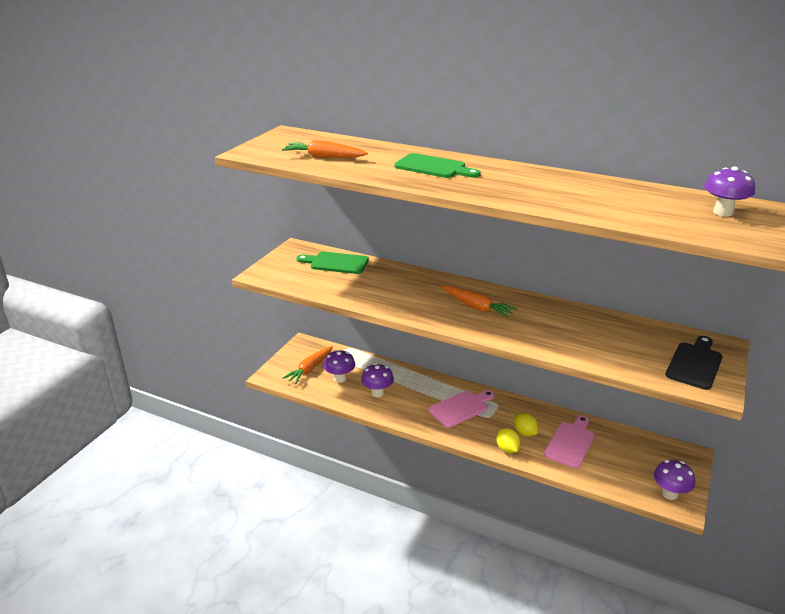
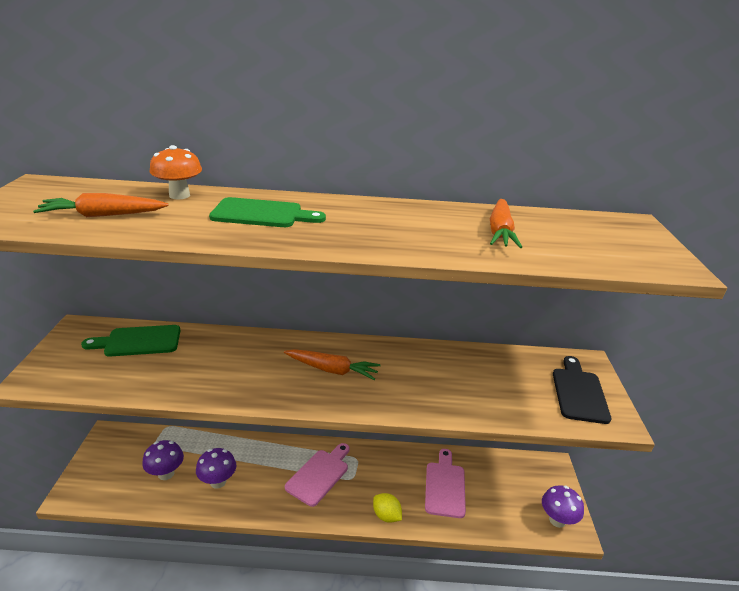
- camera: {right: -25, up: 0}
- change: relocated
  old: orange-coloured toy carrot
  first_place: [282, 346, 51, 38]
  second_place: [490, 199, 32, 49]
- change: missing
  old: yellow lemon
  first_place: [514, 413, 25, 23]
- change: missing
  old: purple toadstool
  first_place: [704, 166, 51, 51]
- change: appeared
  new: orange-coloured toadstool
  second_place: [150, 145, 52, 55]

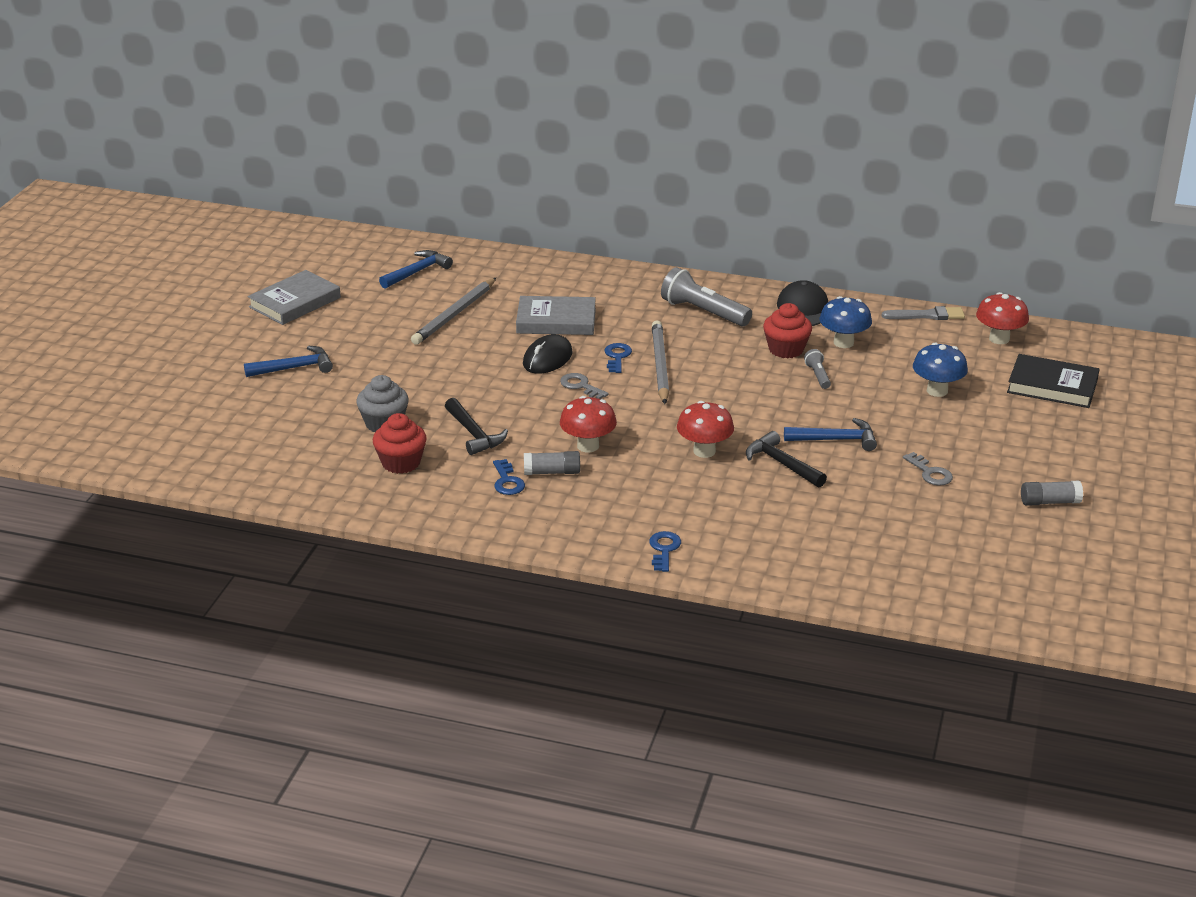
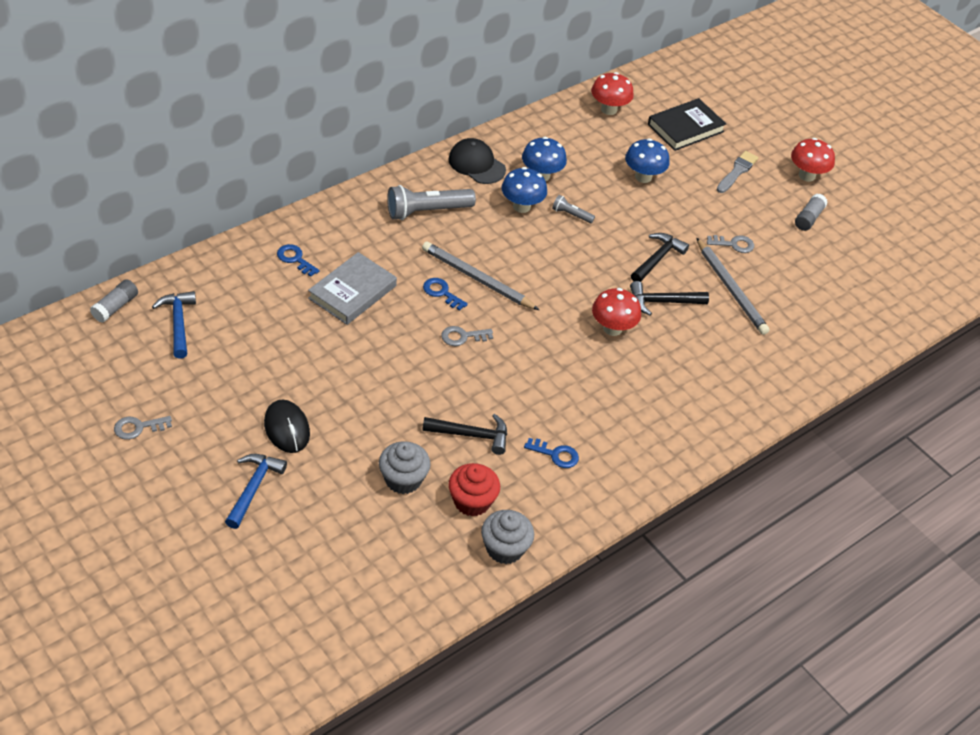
- camera: {right: -60, up: 15}
- change: exchanged
  old: grey hardcover
  new: grey latchkey
  first_place: [247, 270, 94, 55]
  second_place: [114, 416, 58, 24]
- change: relocated
  old: grey pencil
  first_place: [411, 278, 85, 67]
  second_place: [696, 238, 74, 97]
- change: relocated
  old: ebony PC mouse
  first_place: [523, 334, 50, 40]
  second_place: [264, 400, 46, 53]
- change: relocated
  old: grey glue stick
  first_place: [524, 451, 56, 24]
  second_place: [90, 279, 48, 44]
- change: relocated
  old: crimson toadstool
  first_place: [560, 396, 57, 56]
  second_place: [791, 138, 44, 44]
- change: relocated
  old: blue latchkey
  first_place: [649, 531, 32, 41]
  second_place: [277, 244, 43, 33]
- change: exchanged
  old: crimson fairy cake
  new: blue toadstool
  first_place: [763, 303, 49, 55]
  second_place: [501, 167, 46, 46]
- change: colour
  old: blue hammer
  new: ebony hammer
  first_place: [784, 418, 93, 33]
  second_place: [631, 233, 58, 49]
- change: relocated
  old: grey paintbrush
  first_place: [882, 306, 83, 14]
  second_place: [717, 151, 41, 42]
- change: appeared
  new: grey fairy cake
  second_place: [481, 510, 53, 54]

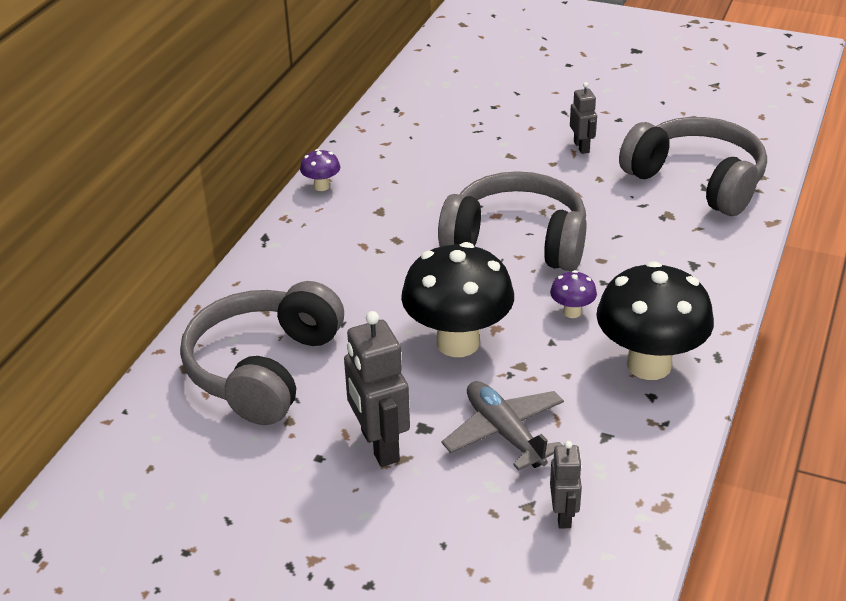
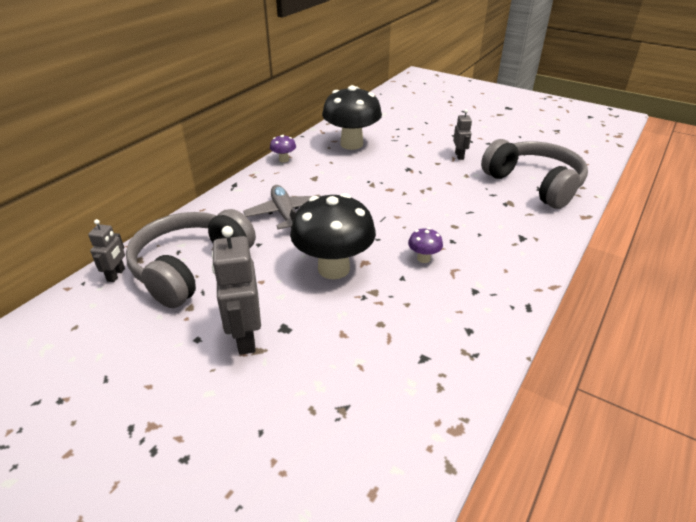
- camera: {right: 10, up: 0}
- change: missing
  old: grey headphones
  first_place: [438, 171, 149, 100]
- change: relocated
  old: grey toy plane
  first_place: [442, 381, 122, 90]
  second_place: [243, 185, 77, 44]
- change: relocated
  old: grey robot
  first_place: [550, 441, 32, 87]
  second_place: [88, 219, 37, 63]
- change: relocated
  old: ebony toadstool
  first_place: [596, 261, 118, 119]
  second_place: [322, 85, 60, 65]

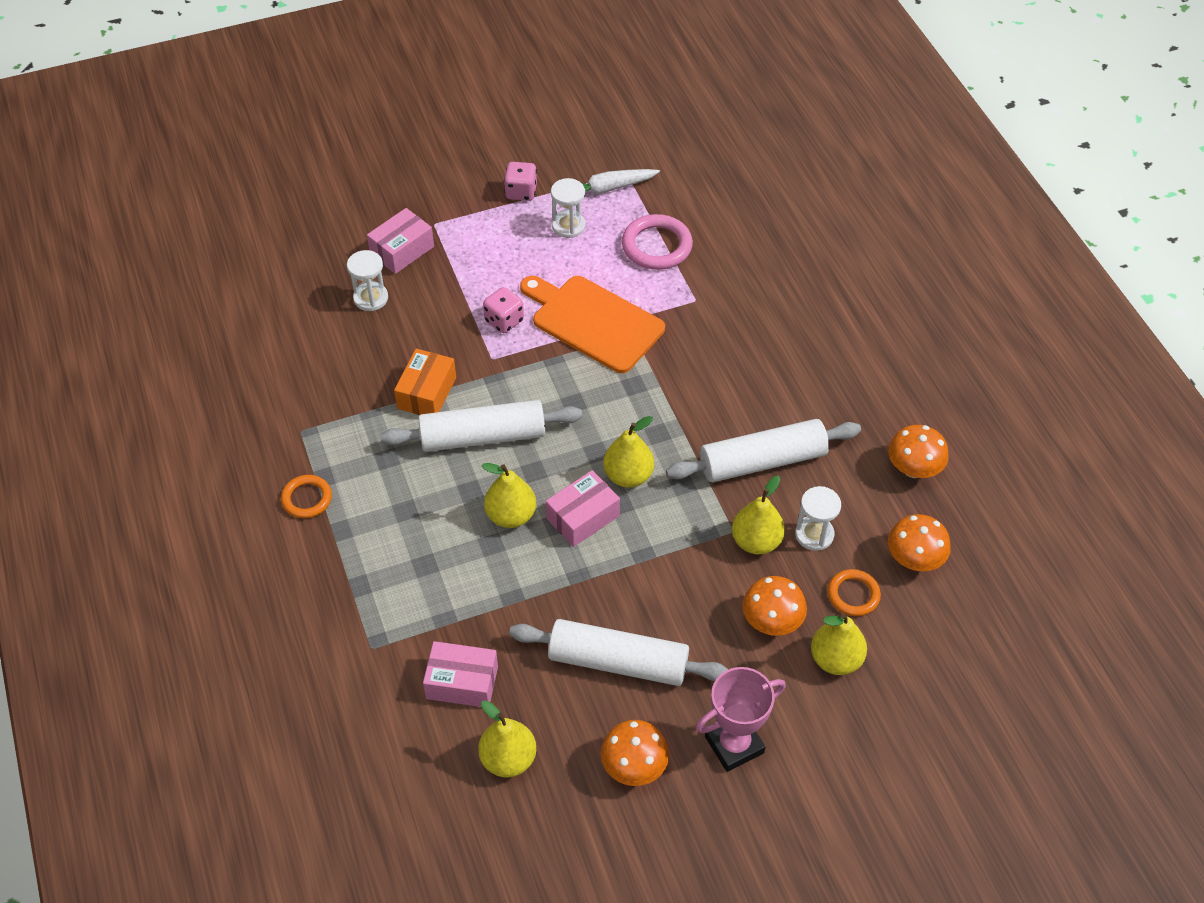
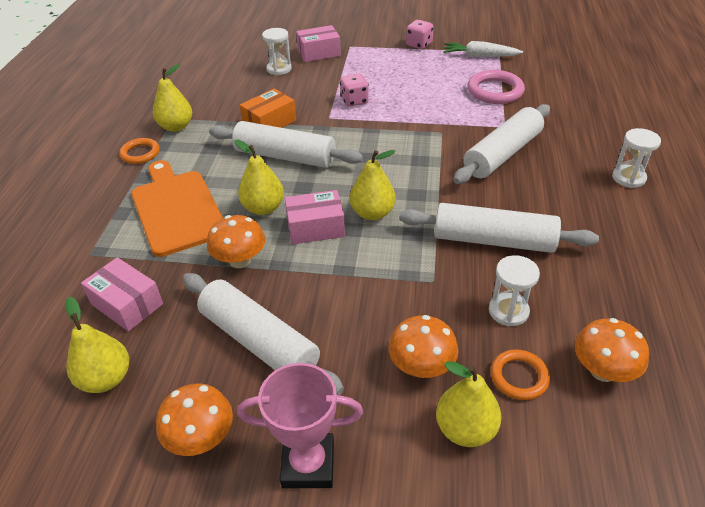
- camera: {right: 30, up: -10}
- change: relocated
  old: orange-coloured bread board
  first_place: [520, 276, 145, 97]
  second_place: [131, 160, 92, 97]
- change: relocated
  old: snow-white sand timer
  first_place: [551, 178, 34, 60]
  second_place: [612, 128, 49, 60]
- change: relocated
  old: yellow toy pear
  first_place: [732, 475, 53, 79]
  second_place: [153, 64, 39, 68]
- change: relocated
  old: orange-coloured toadstool
  first_place: [888, 425, 61, 53]
  second_place: [207, 215, 58, 53]
- change: appeared
  new: snow-white rolling pin
  second_place: [453, 104, 97, 80]

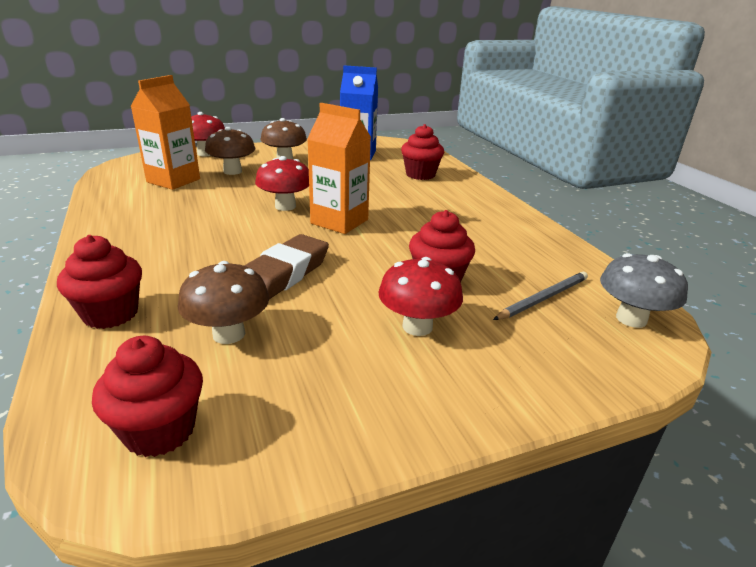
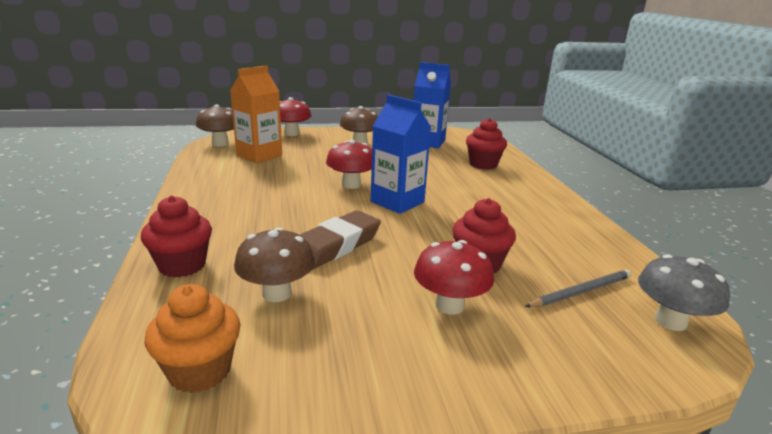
- camera: {right: 10, up: -5}
- change: colour
  old: crimson fairy cake
  new: orange-coloured fairy cake
  first_place: [92, 336, 111, 121]
  second_place: [145, 284, 95, 109]
- change: relocated
  old: russet toadstool
  first_place: [205, 127, 50, 48]
  second_place: [196, 105, 38, 41]
- change: colour
  old: orange-coloured juice carton
  new: blue juice carton
  first_place: [307, 103, 64, 131]
  second_place: [371, 94, 60, 120]

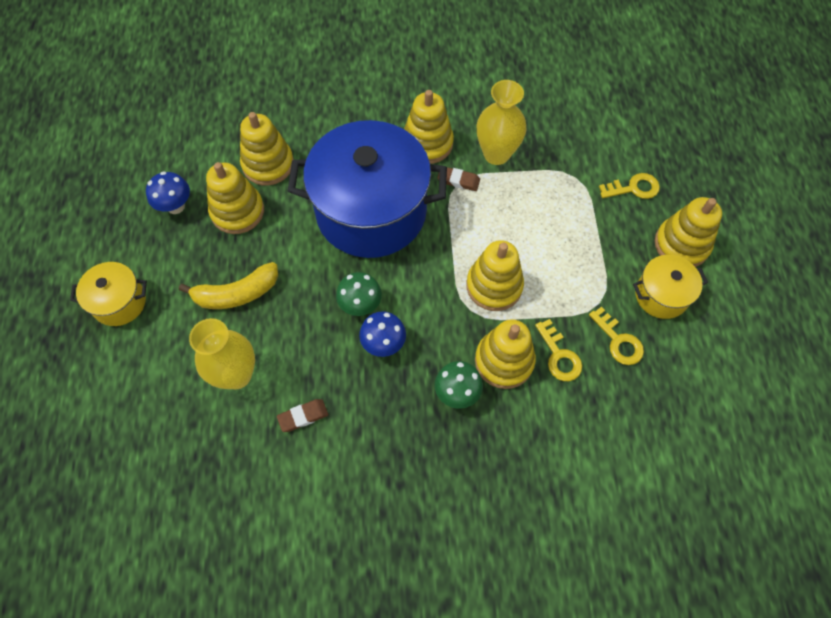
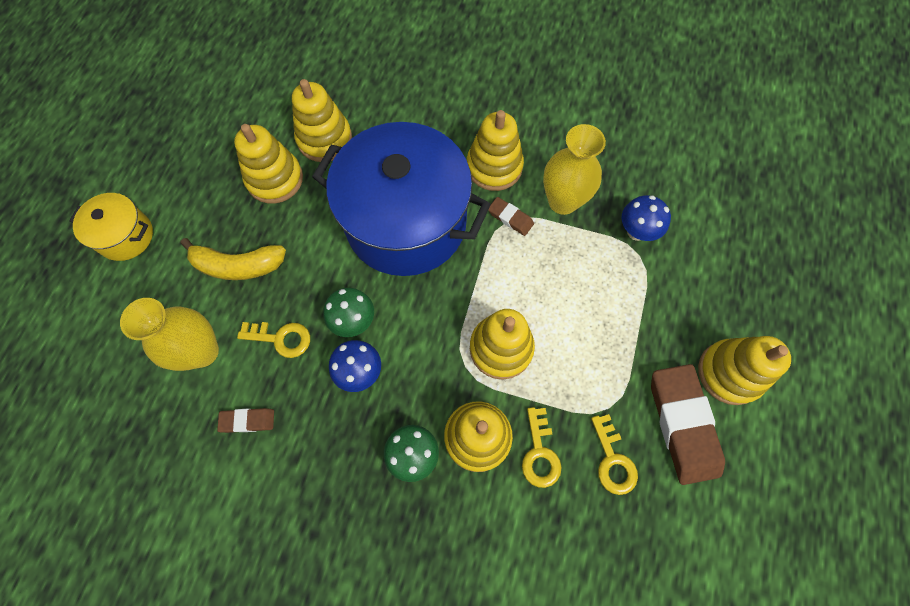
- camera: {right: 20, up: 5}
- change: relocated
  old: blue toadstool
  first_place: [146, 171, 44, 43]
  second_place: [622, 195, 49, 46]
- change: relocated
  old: yellow latchkey
  first_place: [599, 173, 61, 26]
  second_place: [237, 322, 73, 36]
- change: exchanged
  old: yellow cooking pot
  new: russet pencil eraser
  first_place: [633, 255, 75, 64]
  second_place: [651, 364, 74, 121]

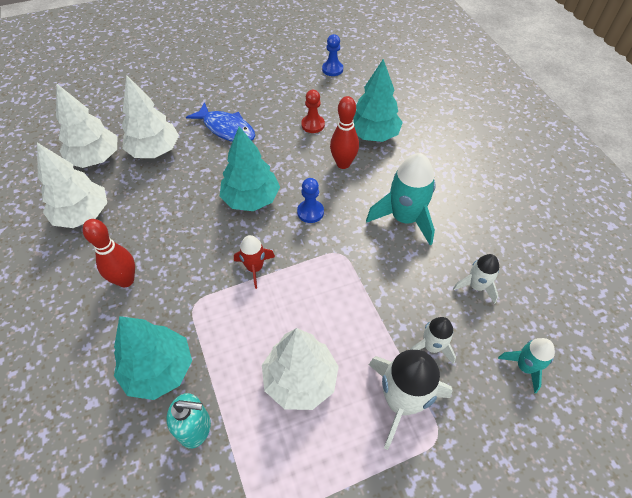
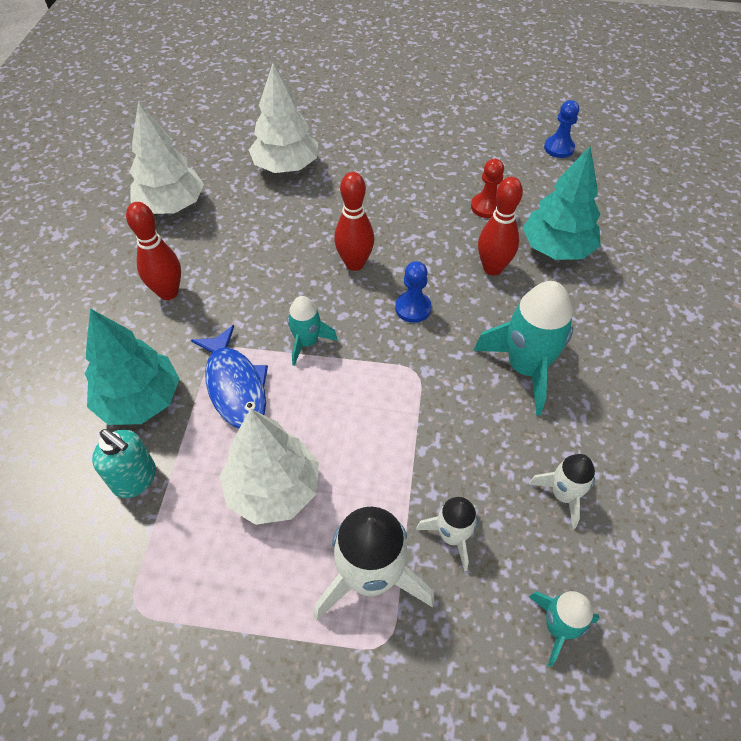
- camera: {right: 30, up: 0}
- change: missing
  old: snow-white toy tree
  first_place: [56, 83, 61, 85]
- change: relocated
  old: blue toy fish
  first_place: [186, 102, 69, 40]
  second_place: [191, 325, 77, 103]
- change: exchanged
  old: teal toy tree
  new: crimson skittle
  first_place: [220, 126, 60, 85]
  second_place: [334, 172, 40, 99]
- change: colour
  old: crimson spaceship
  new: teal spaceship
  first_place: [234, 235, 41, 54]
  second_place: [287, 296, 51, 70]

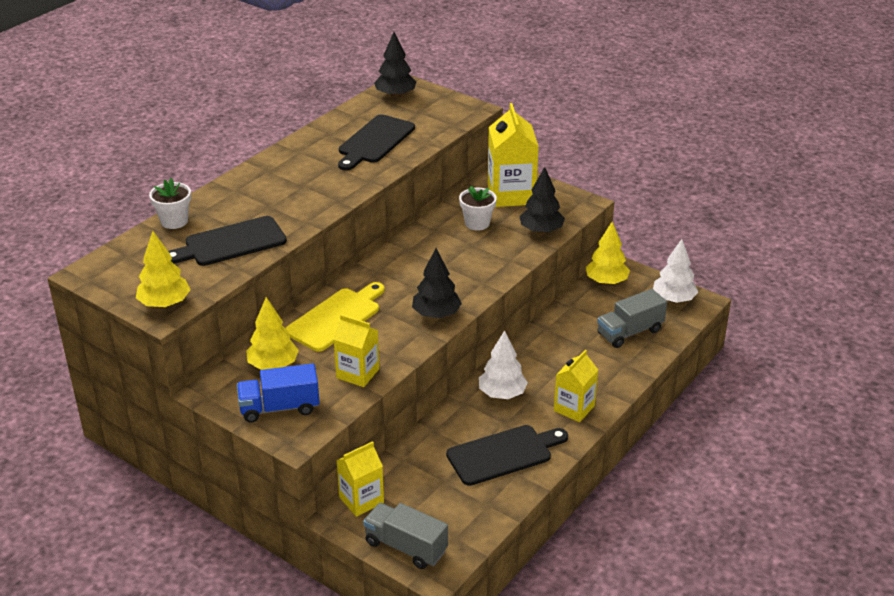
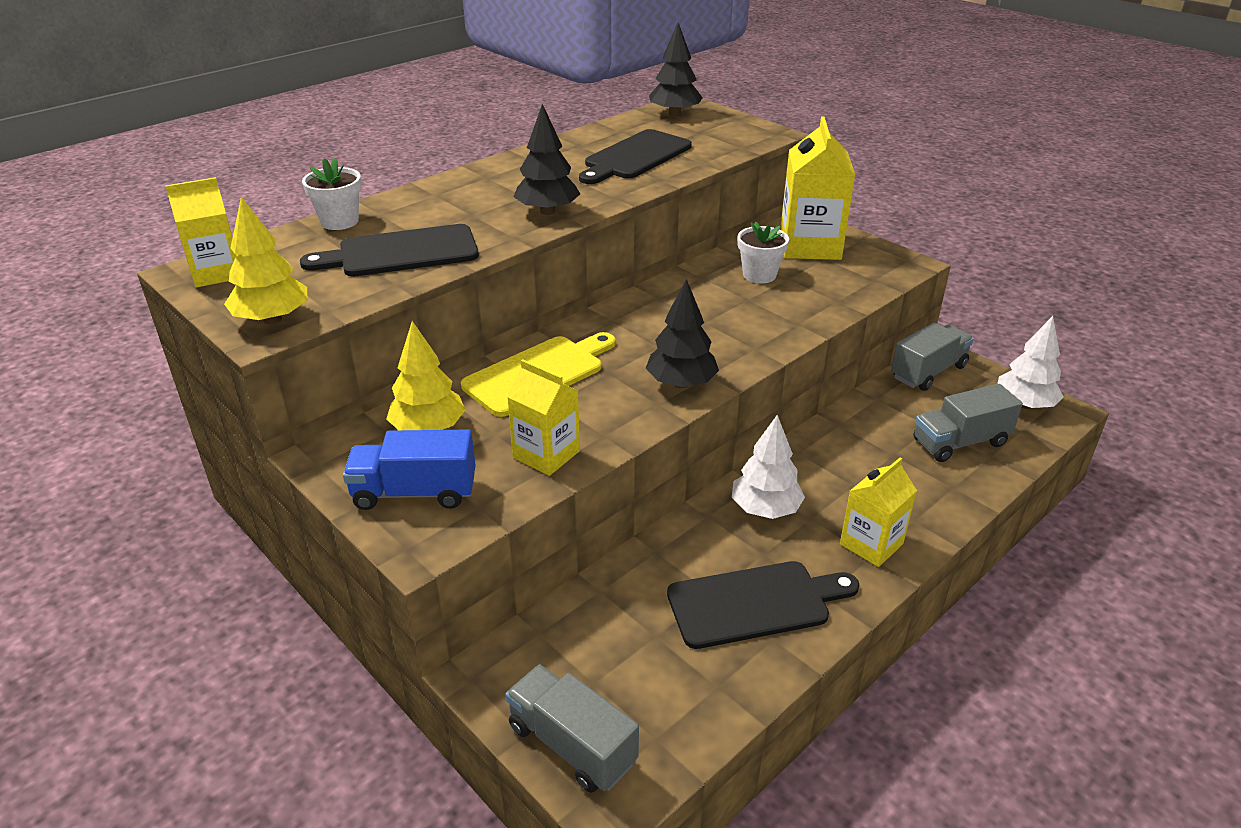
- camera: {right: 10, up: 0}
- change: relocated
  old: yellow juice carton
  first_place: [336, 441, 48, 76]
  second_place: [165, 177, 72, 110]
- change: relocated
  old: ebony toy tree
  first_place: [519, 167, 46, 67]
  second_place: [513, 104, 67, 111]
- change: exchanged
  old: yellow toy tree
  new: grey truck
  first_place: [586, 221, 44, 64]
  second_place: [891, 323, 83, 68]

